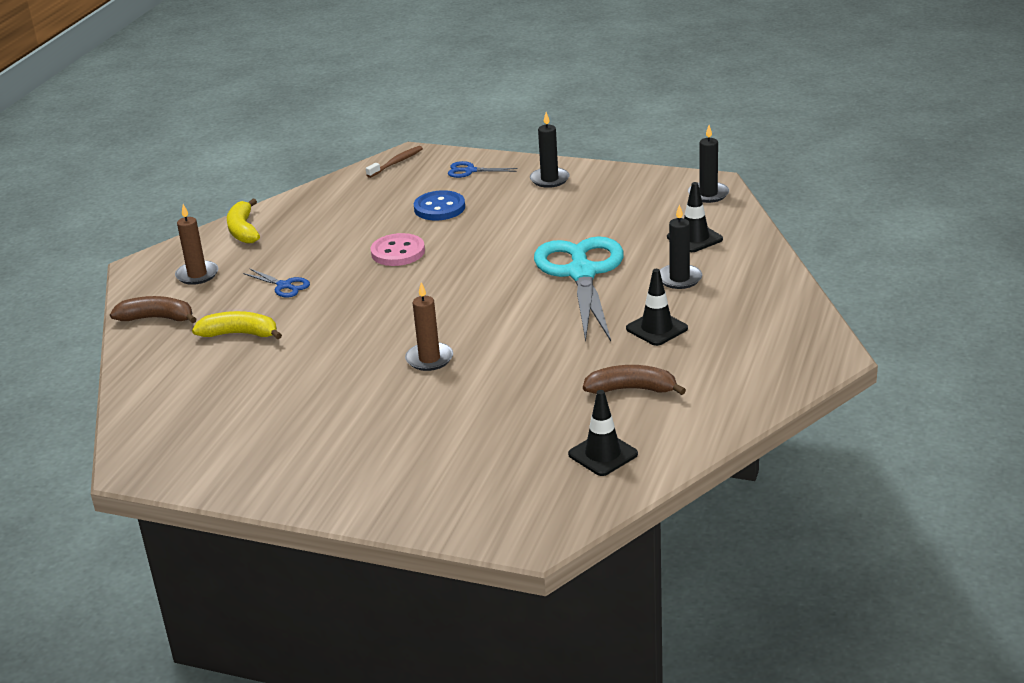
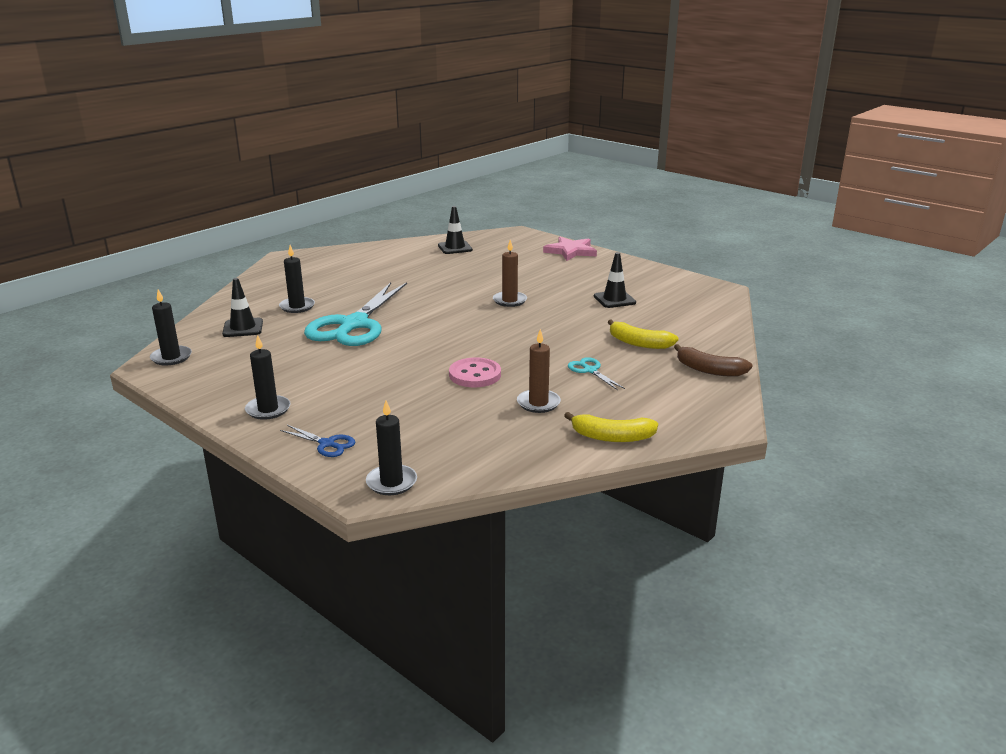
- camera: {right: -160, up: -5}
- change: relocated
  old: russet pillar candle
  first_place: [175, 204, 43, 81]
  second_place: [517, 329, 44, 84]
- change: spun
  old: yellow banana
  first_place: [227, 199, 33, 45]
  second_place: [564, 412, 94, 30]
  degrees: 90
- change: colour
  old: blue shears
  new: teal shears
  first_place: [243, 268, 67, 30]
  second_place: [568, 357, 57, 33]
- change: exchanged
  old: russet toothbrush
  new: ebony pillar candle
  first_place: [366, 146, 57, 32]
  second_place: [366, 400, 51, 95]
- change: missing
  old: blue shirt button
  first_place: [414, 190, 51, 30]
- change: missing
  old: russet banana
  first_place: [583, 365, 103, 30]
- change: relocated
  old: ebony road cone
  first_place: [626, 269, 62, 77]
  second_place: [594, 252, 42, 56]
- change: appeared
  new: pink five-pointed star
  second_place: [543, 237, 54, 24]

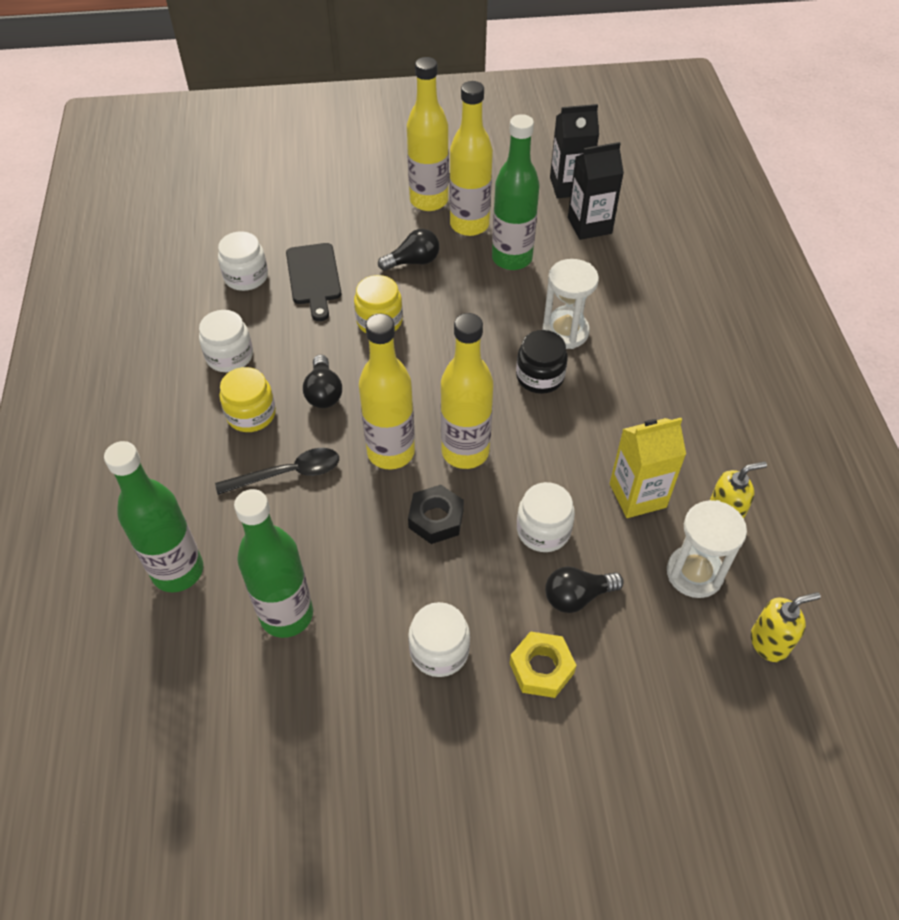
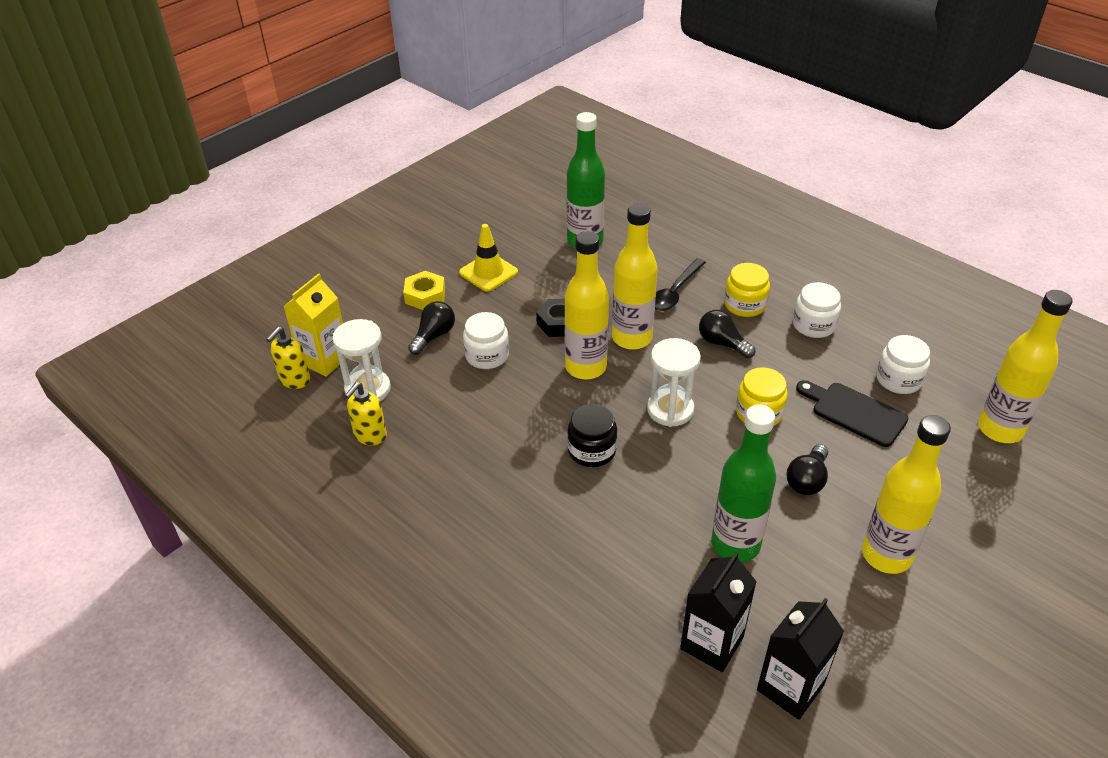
- camera: {right: 140, up: -10}
- change: missing
  old: green bottle
  first_place: [104, 441, 99, 151]
- change: exchanged
  old: snow-white jam jar
  new: yellow road cone
  first_place: [408, 602, 62, 75]
  second_place: [459, 224, 59, 68]
- change: relocated
  old: yellow bottle
  first_place: [449, 81, 44, 155]
  second_place: [978, 290, 95, 153]
- change: relocated
  old: snow-white sand timer
  first_place: [542, 259, 57, 90]
  second_place: [647, 338, 54, 89]
- change: relocated
  old: yellow juice carton
  first_place: [610, 418, 76, 100]
  second_place: [283, 273, 64, 104]

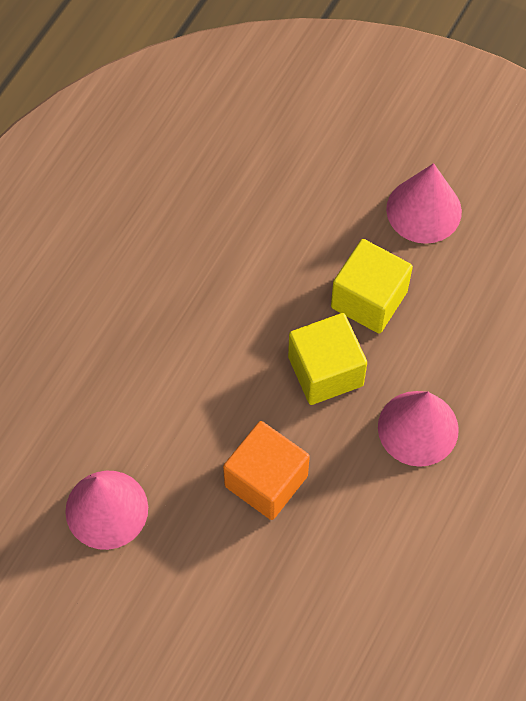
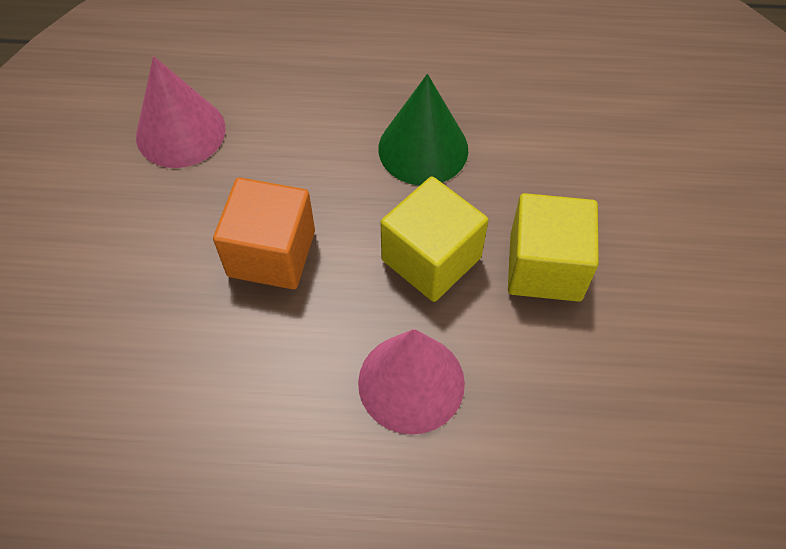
- camera: {right: 65, up: -5}
- change: missing
  old: pink solid cone
  first_place: [386, 163, 76, 81]
- change: appeared
  new: green solid cone
  second_place: [379, 74, 89, 112]

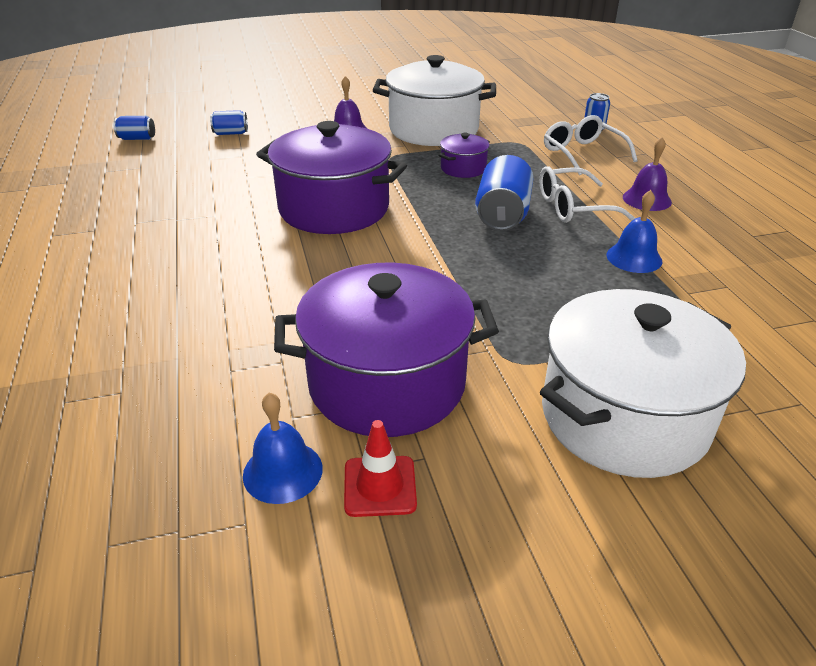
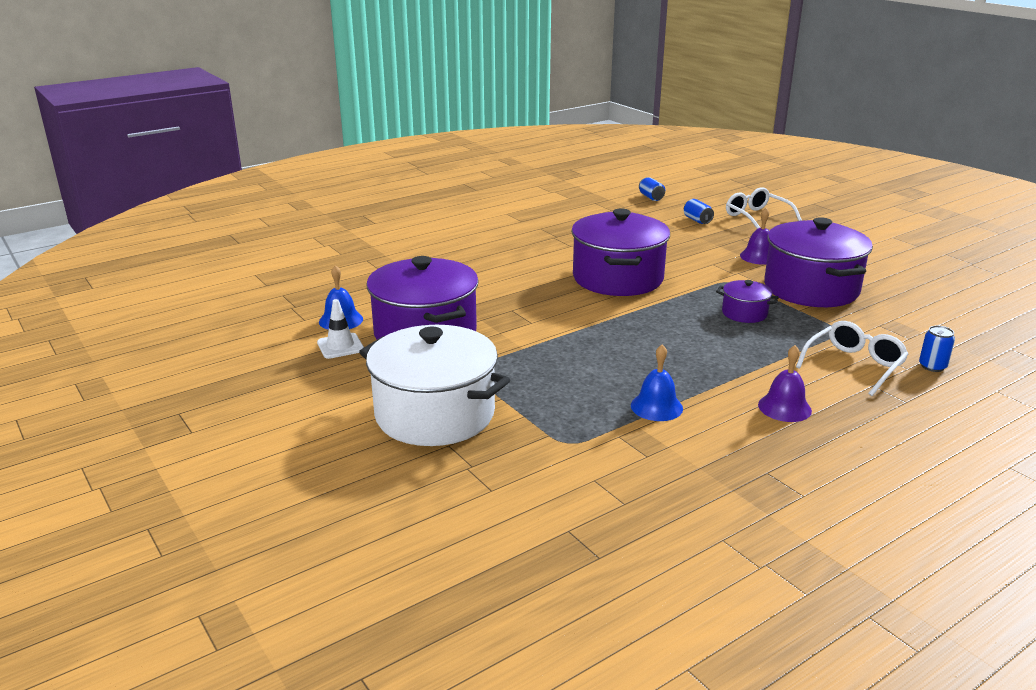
- camera: {right: 70, up: -10}
- change: colour
  old: crimson road cone
  new: snow-white road cone
  first_place: [344, 420, 73, 97]
  second_place: [317, 299, 47, 60]
- change: colour
  old: snow-white cooking pot
  new: purple cooking pot
  first_place: [373, 55, 123, 91]
  second_place: [764, 217, 109, 90]
- change: missing
  old: blue tin
  first_place: [475, 155, 58, 76]
- change: relocated
  old: snow-white spectacles
  first_place: [540, 166, 96, 57]
  second_place: [726, 187, 76, 42]

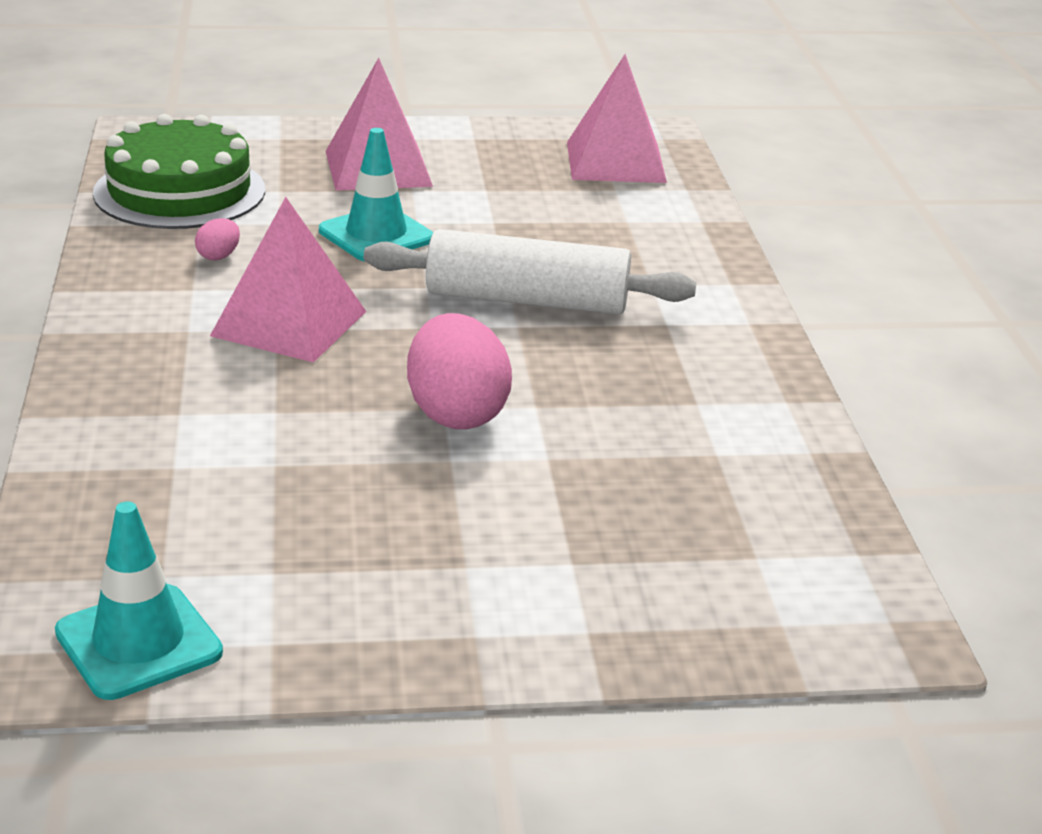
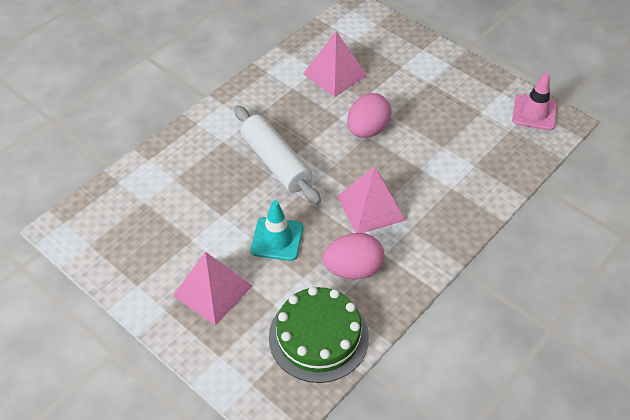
- camera: {right: -130, up: 20}
- change: colour
  old: teal road cone
  new: pink road cone
  first_place: [55, 501, 168, 199]
  second_place: [512, 72, 45, 58]
- change: size
  old: pink egg shape
  first_place: [195, 218, 45, 42]
  second_place: [323, 233, 61, 47]
  factor: 2.26
- change: relocated
  old: pink pyramid
  first_place: [567, 54, 100, 129]
  second_place: [303, 31, 64, 66]

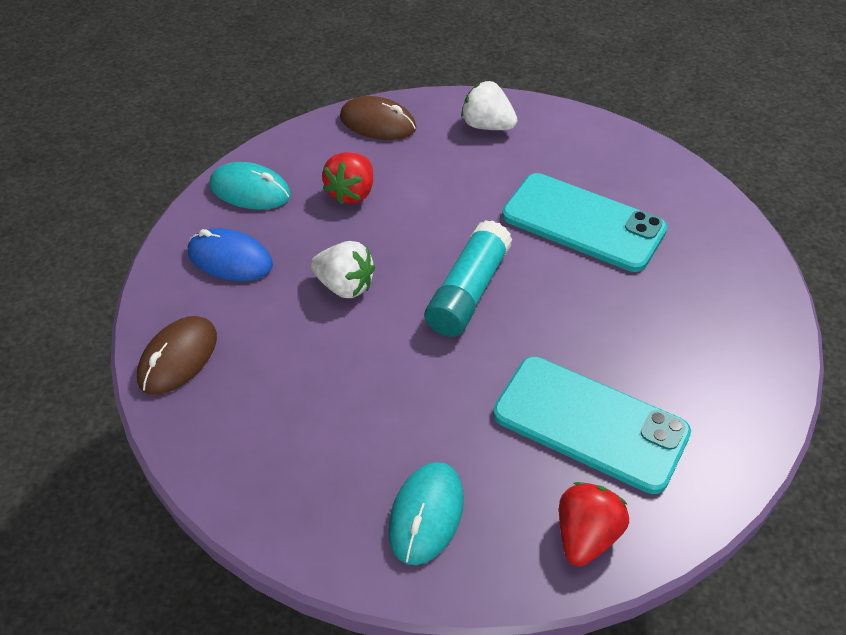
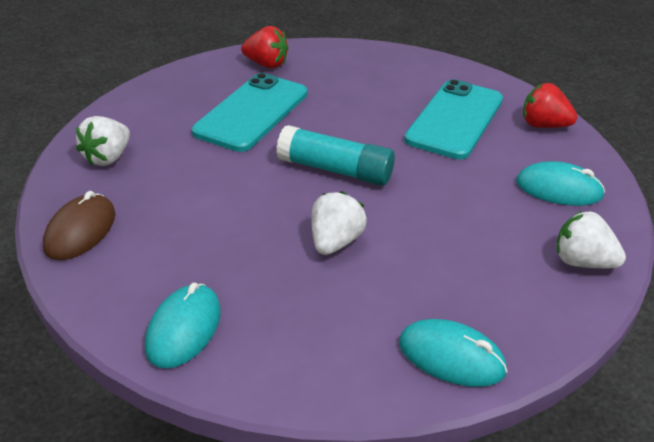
- camera: {right: -95, up: -10}
- change: colour
  old: russet PC mouse
  new: teal PC mouse
  first_place: [137, 316, 80, 79]
  second_place: [399, 319, 109, 68]
- change: missing
  old: blue PC mouse
  first_place: [188, 228, 85, 53]
- change: relocated
  old: crimson strawberry
  first_place: [322, 152, 51, 53]
  second_place: [241, 26, 47, 42]
- change: appeared
  new: snow-white strawberry
  second_place: [557, 211, 69, 57]

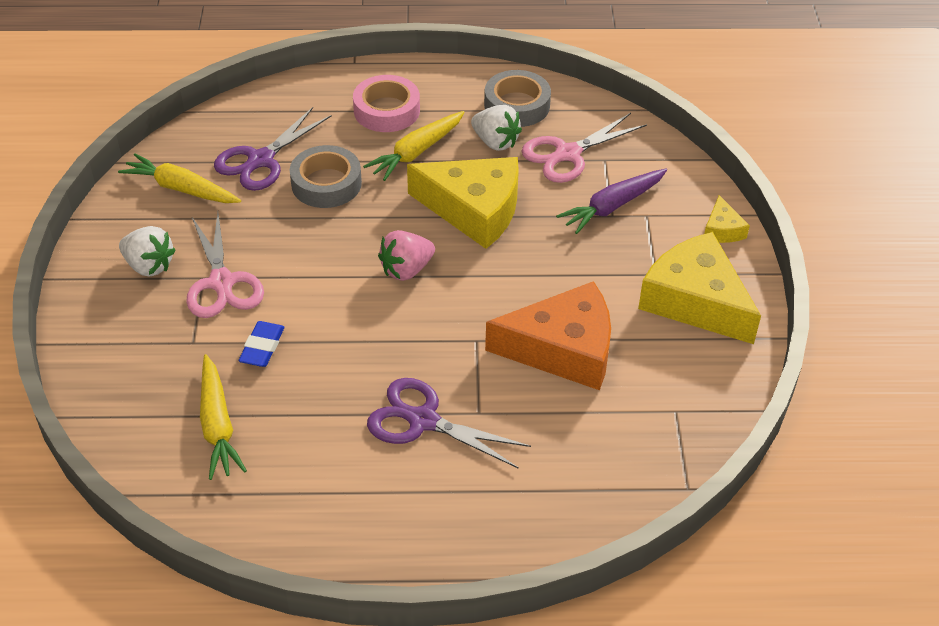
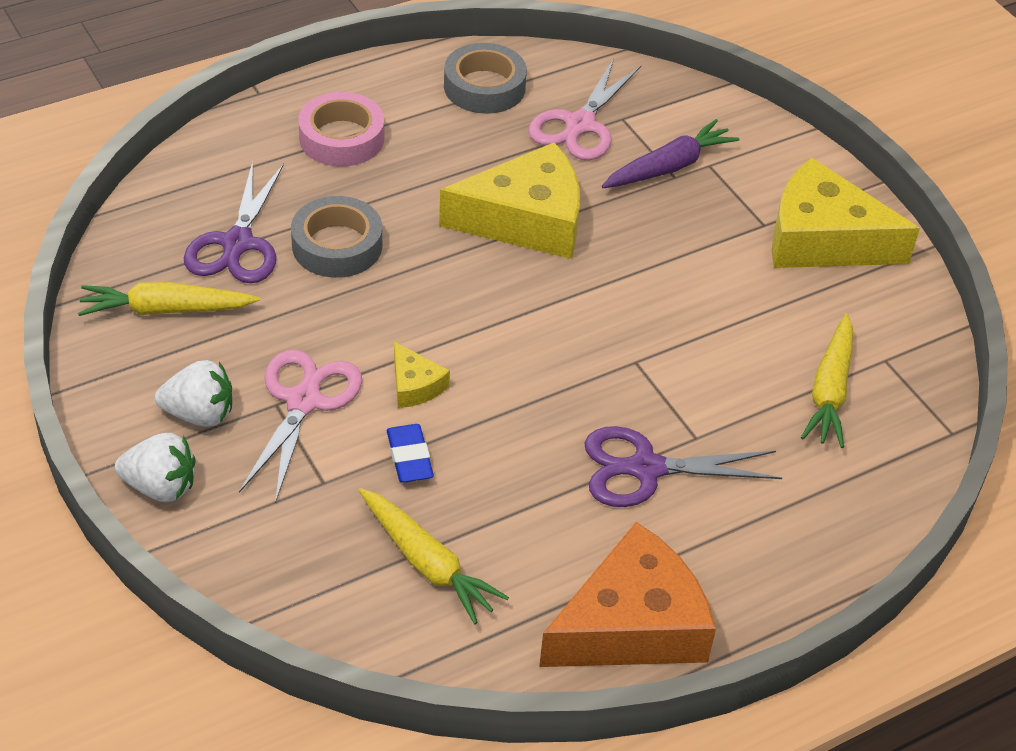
- camera: {right: -30, up: 0}
- change: spun
  old: pink shears
  first_place: [186, 213, 78, 105]
  second_place: [239, 350, 123, 154]
  degrees: -120
- change: relocated
  old: yellow toy carrot
  first_place: [363, 111, 102, 70]
  second_place: [801, 313, 52, 135]
- change: missing
  old: pink strawberry
  first_place: [378, 230, 57, 51]
- change: relocated
  old: snow-white strawberry
  first_place: [471, 105, 51, 46]
  second_place: [115, 433, 80, 69]
- change: relocated
  old: orange-coloured piece of cheese
  first_place: [485, 281, 126, 109]
  second_place: [539, 522, 177, 145]
- change: spun
  old: purple toy carrot
  first_place: [556, 169, 111, 65]
  second_place: [602, 119, 137, 69]
  degrees: -150
- change: relocated
  old: yellow piece of cheese
  first_place: [704, 195, 46, 48]
  second_place: [394, 342, 56, 66]

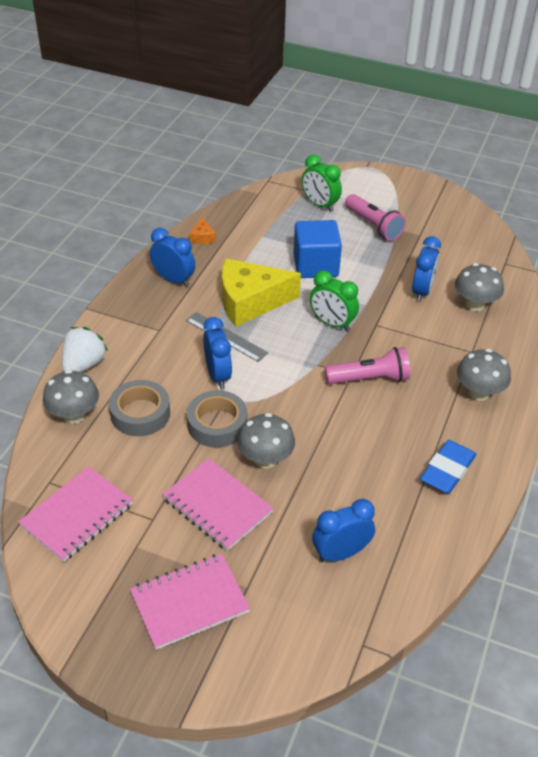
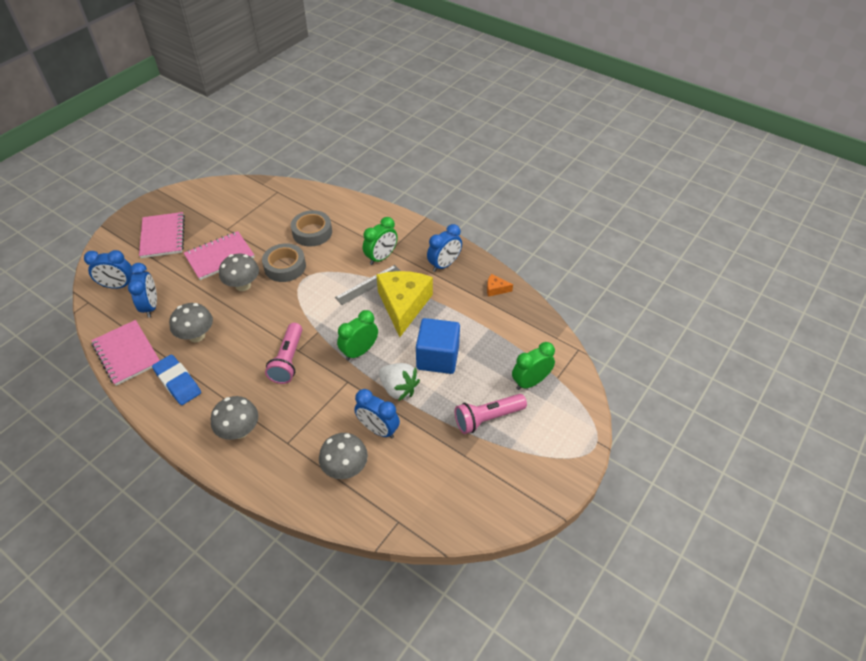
- camera: {right: 105, up: 5}
- change: relocated
  old: pink notepad
  first_place: [18, 466, 115, 96]
  second_place: [91, 320, 69, 66]
- change: relocated
  old: grey toadstool
  first_place: [43, 370, 56, 54]
  second_place: [169, 303, 44, 39]
- change: relocated
  old: snow-white strawberry
  first_place: [62, 327, 46, 45]
  second_place: [379, 363, 41, 38]
- change: relocated
  old: blue alarm clock
  first_place: [203, 317, 29, 72]
  second_place: [84, 250, 49, 39]
- change: appeared
  new: green alarm clock
  second_place: [363, 217, 35, 48]

